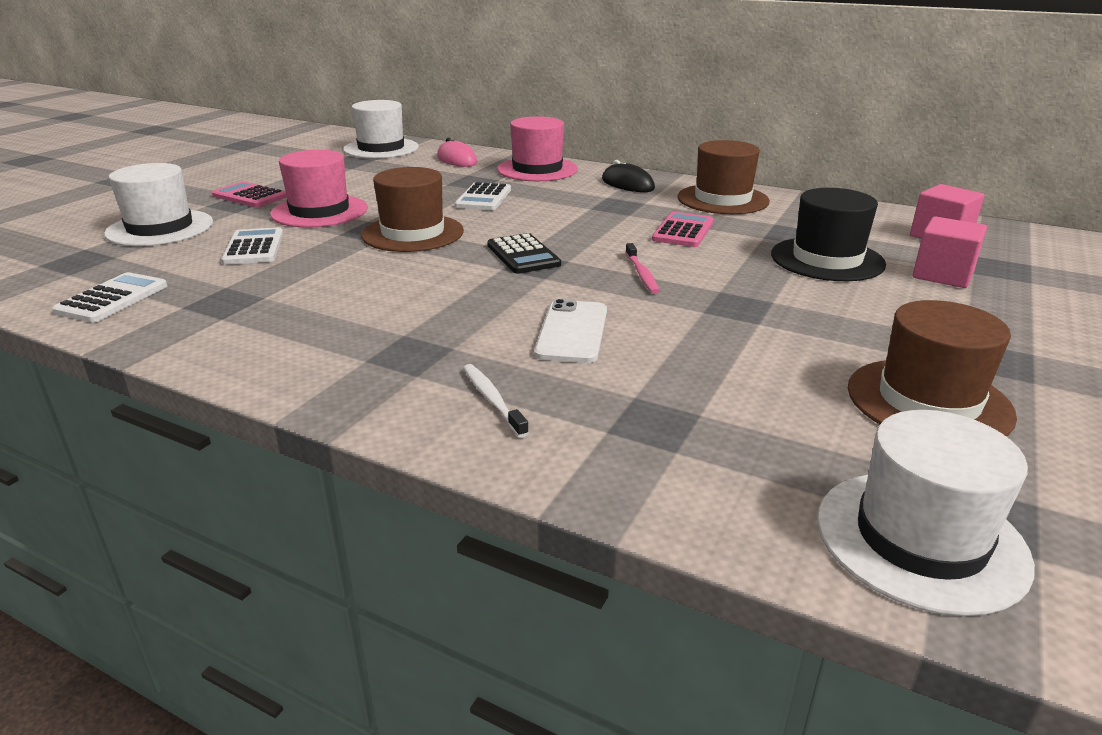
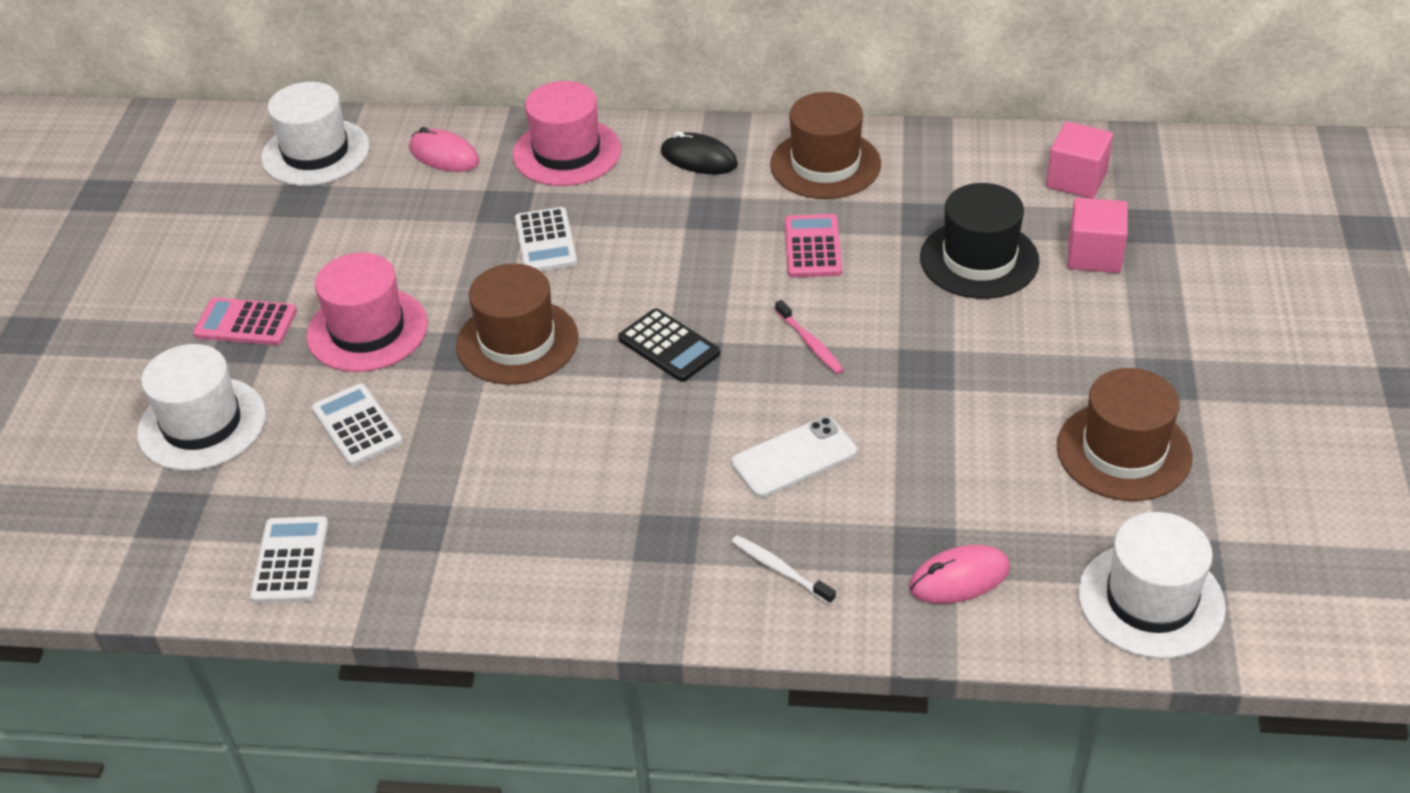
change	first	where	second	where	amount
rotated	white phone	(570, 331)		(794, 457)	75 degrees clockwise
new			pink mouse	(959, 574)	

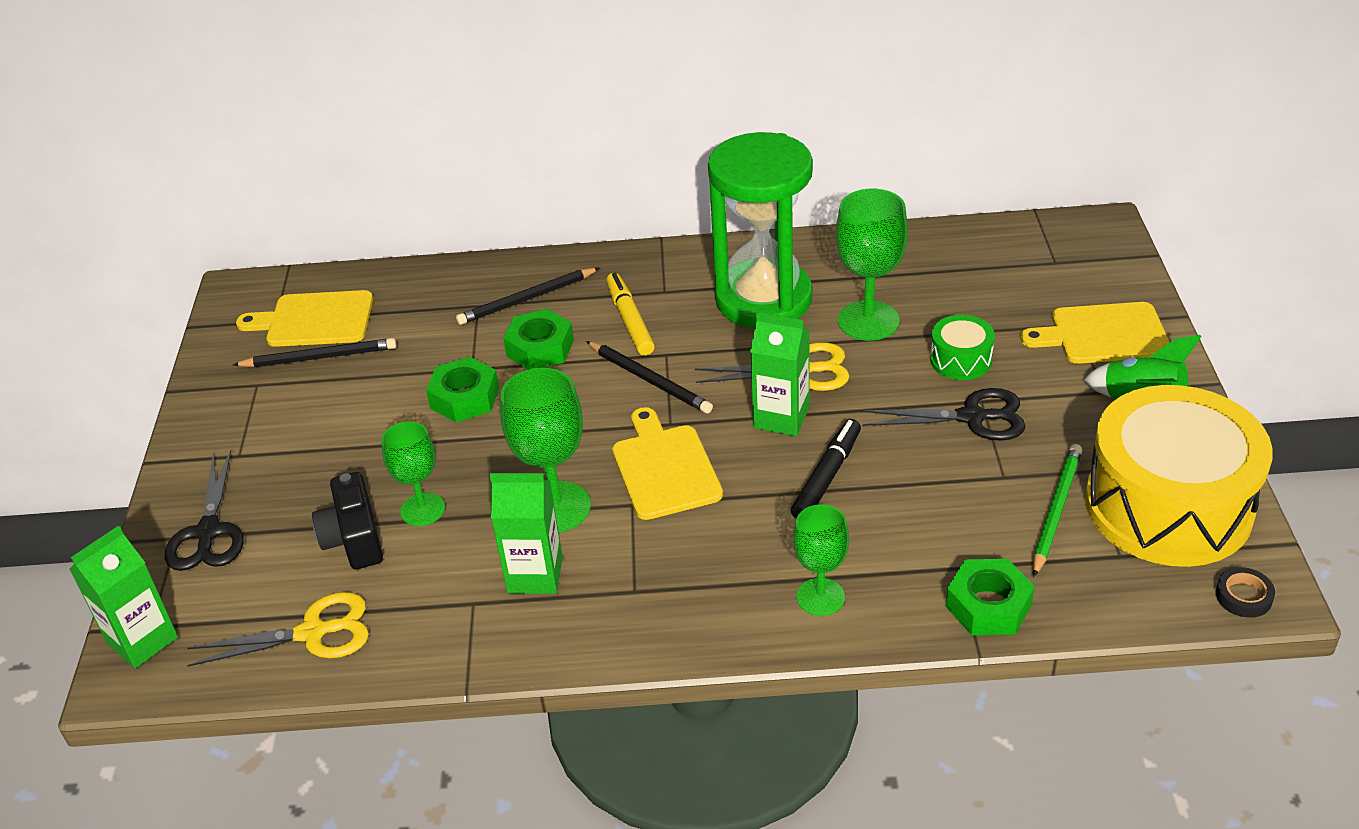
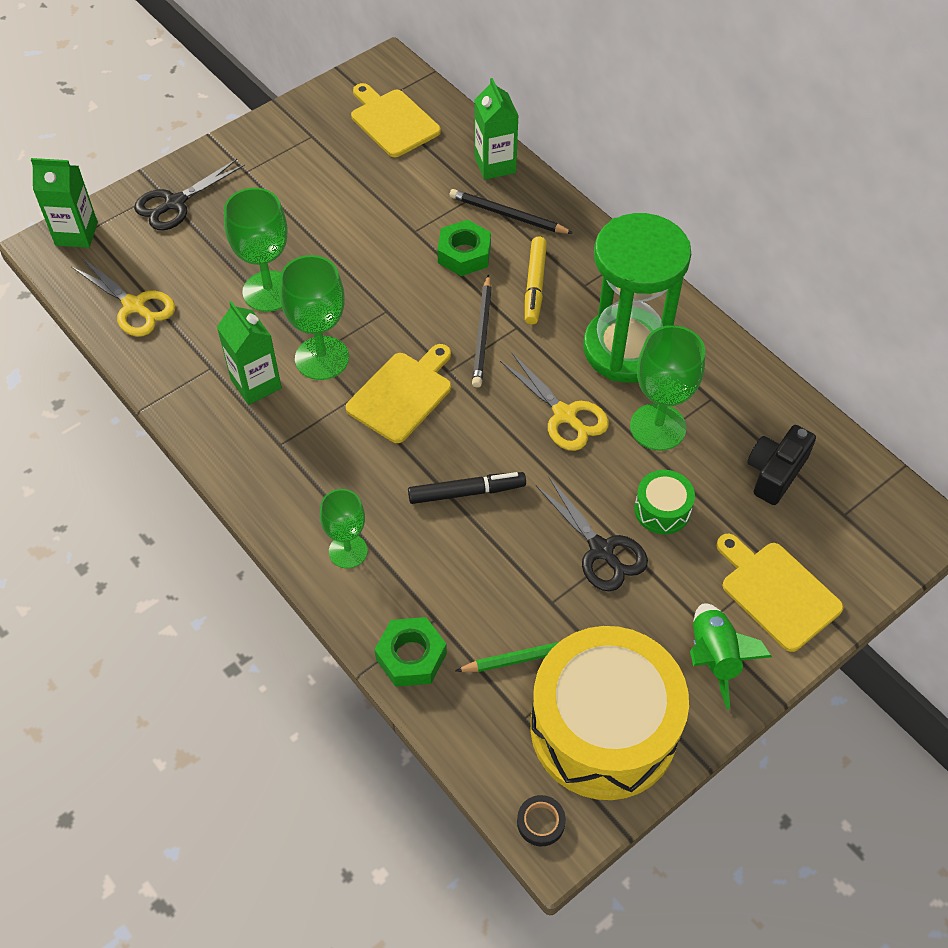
change	first	where	second	where	amount
rotated	yellow marker	(630, 314)		(536, 280)	150 degrees clockwise
shifted	green carton	(780, 374)		(496, 129)	
gone	black pencil	(315, 352)			
gone	green nut	(462, 389)			
scaled	green goblet	(413, 473)		(256, 250)	x1.54
shifted	black camera	(347, 521)		(781, 465)	

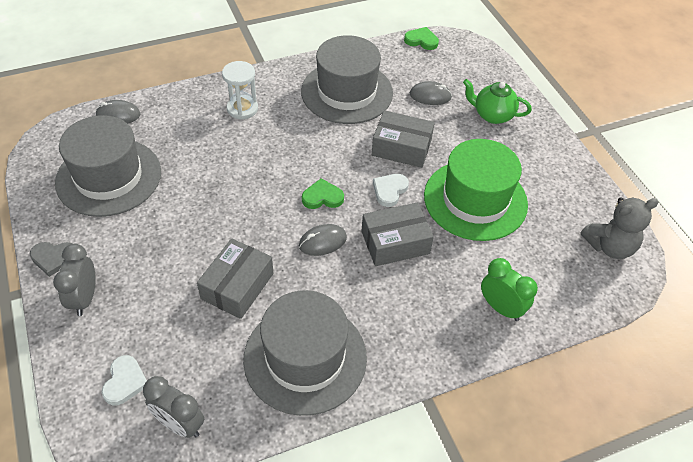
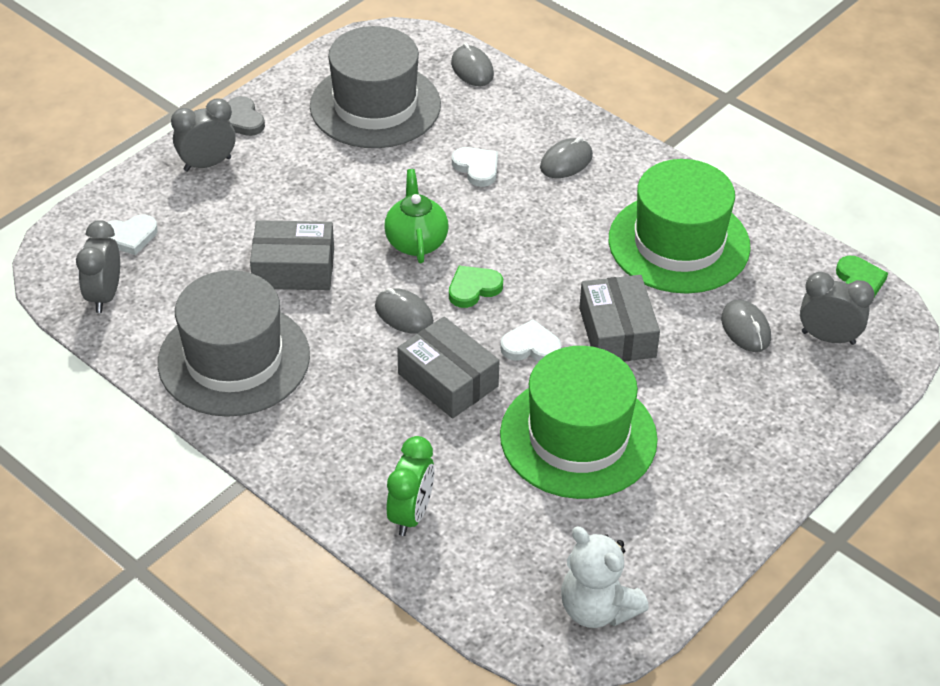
change	first	where	second	where	amount
repainted	grey hat	(347, 79)	green hat	(680, 226)	
swapped	white hourglass	(240, 90)	grey mouse	(566, 157)	
shifted	green teapot	(497, 101)		(416, 216)	
rotated	green heart	(323, 193)		(476, 287)	90 degrees counterclockwise
repainted	grey teddy bear	(619, 228)	white teddy bear	(605, 577)	
new			white heart	(475, 167)	
new			grey clock	(837, 308)	

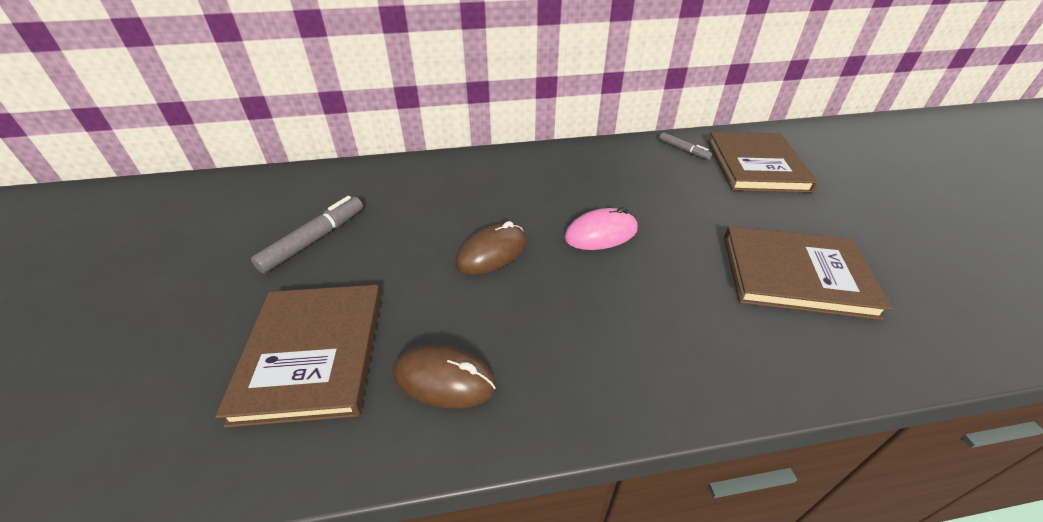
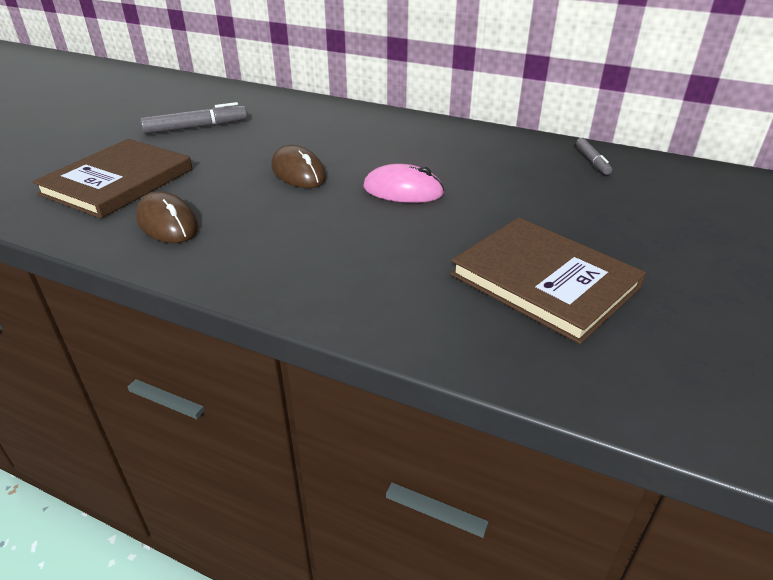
change	first	where	second	where	amount
gone	brown book	(763, 162)			
rotated	brown mouse	(491, 248)		(299, 166)	60 degrees clockwise

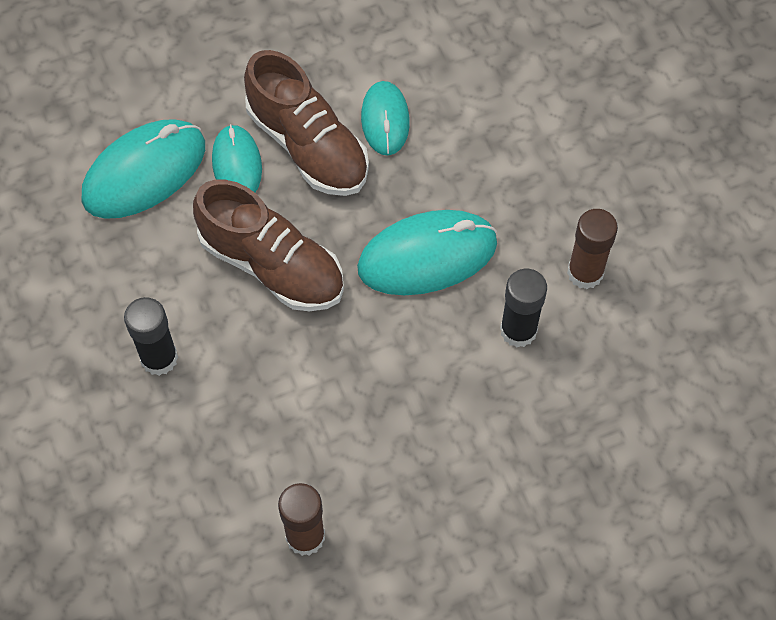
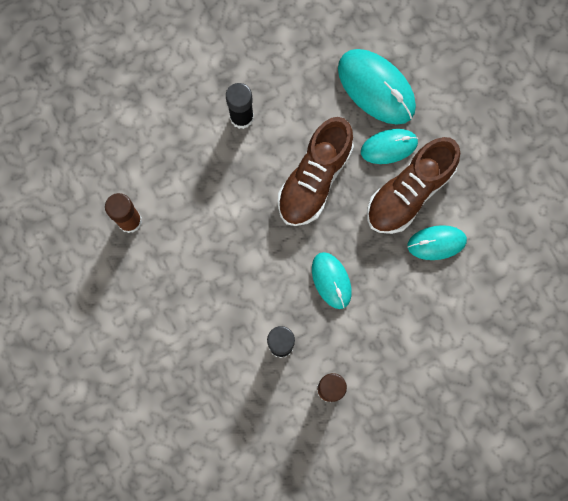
change	first	where	second	where	amount
scaled	turquoise mouse	(427, 252)		(332, 280)	x0.61

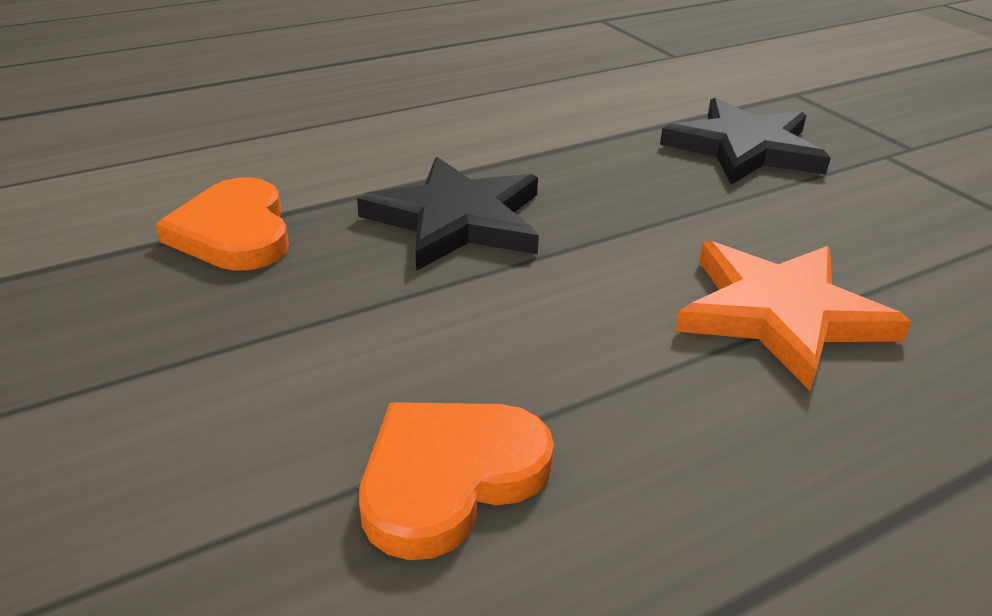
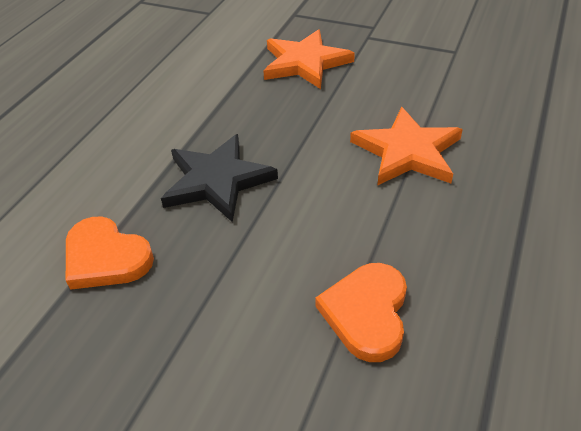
change	first	where	second	where	amount
repainted	black star	(745, 141)	orange star	(309, 59)	

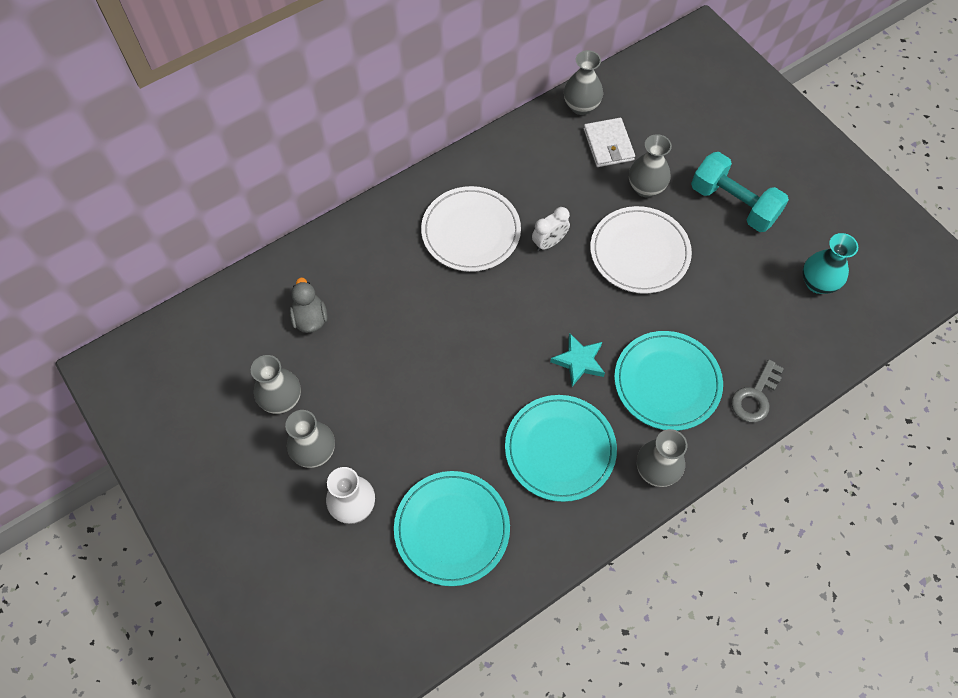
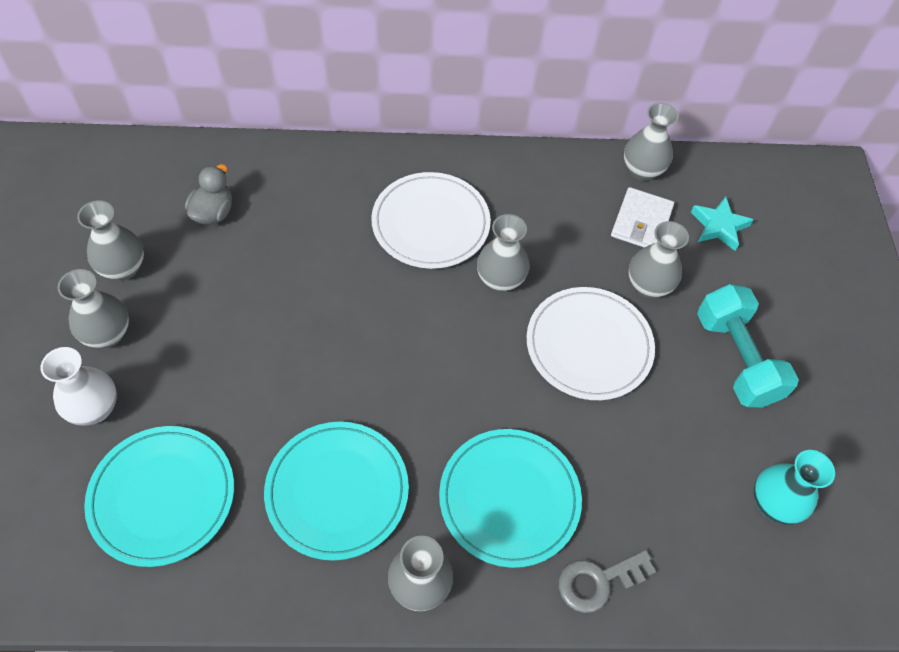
change	first	where	second	where	amount
swapped	white clock	(551, 229)	grey vase	(503, 253)	
shifted	turquoise star	(577, 360)		(722, 224)	

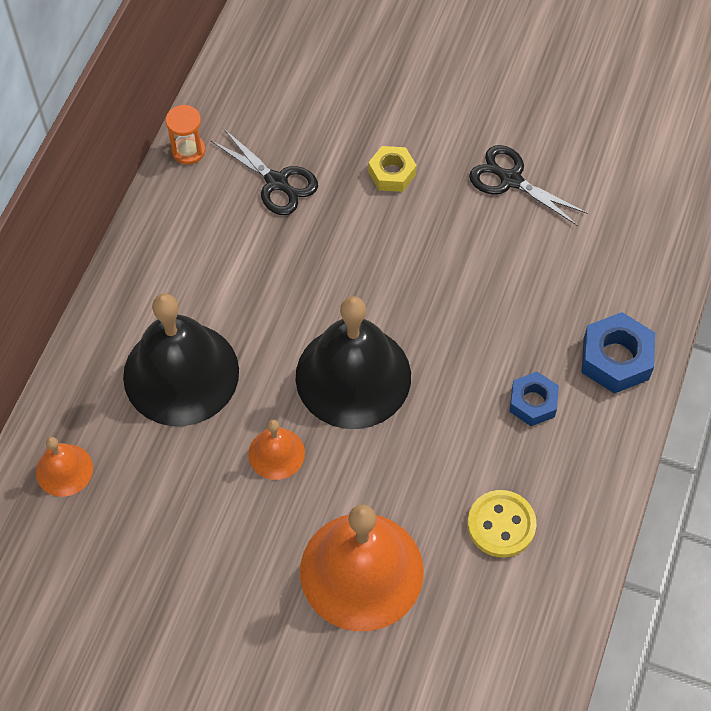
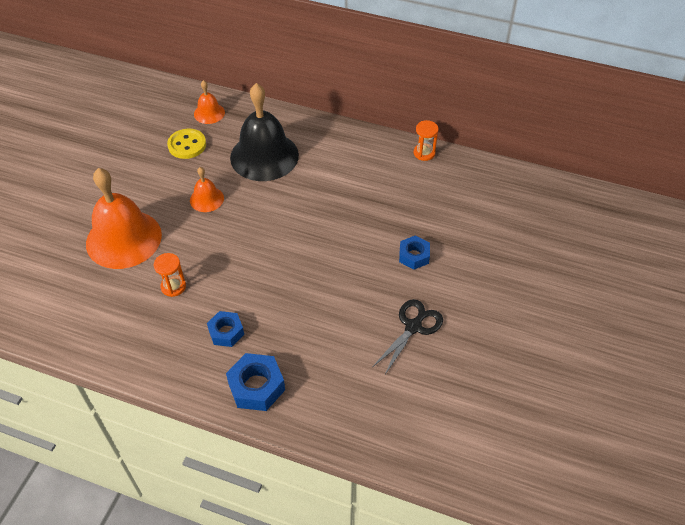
change	first	where	second	where	amount
gone	black scissors	(264, 172)			
repainted	yellow nut	(392, 169)	blue nut	(414, 252)	
gone	black bell	(353, 362)			
shifted	yellow button	(501, 523)		(186, 144)	
new			orange hourglass	(170, 275)	

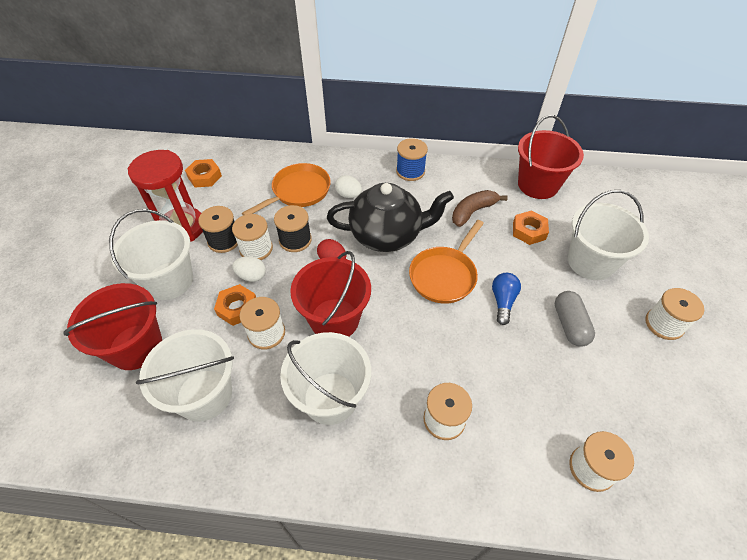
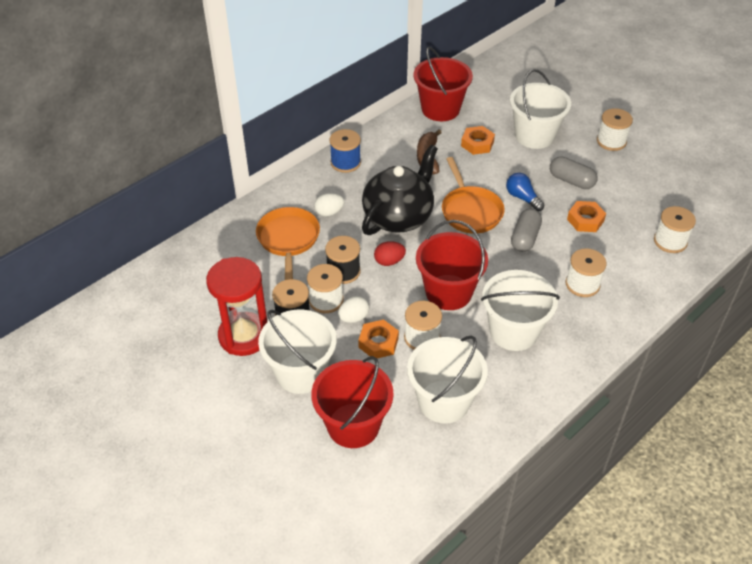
change	first	where	second	where	amount
shifted	orange nut	(203, 173)		(586, 216)	
new			grey capsule	(526, 230)	

